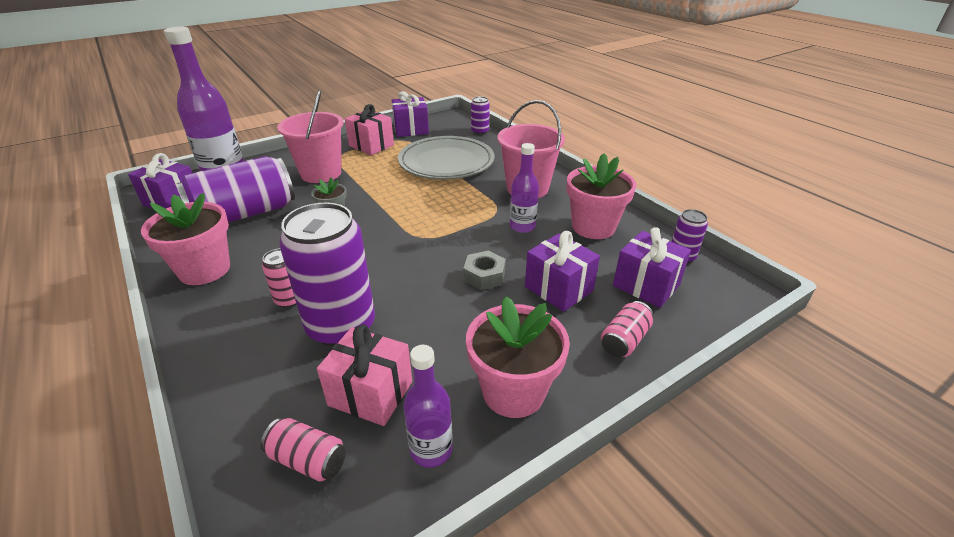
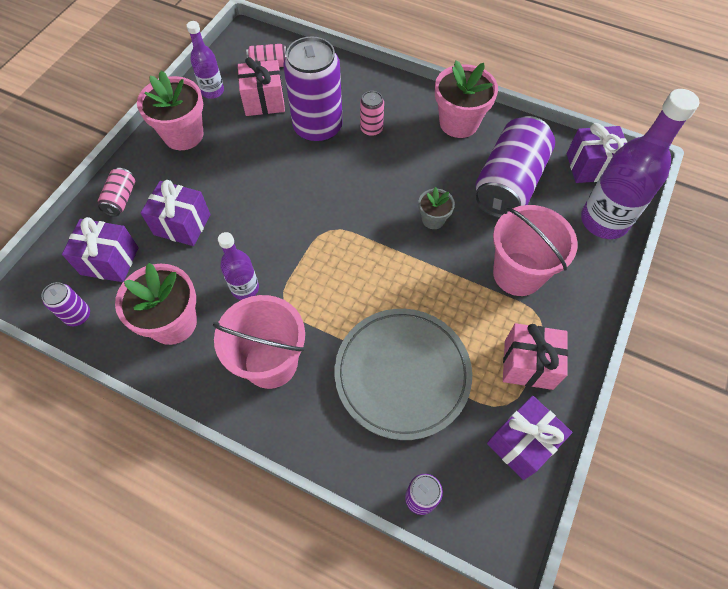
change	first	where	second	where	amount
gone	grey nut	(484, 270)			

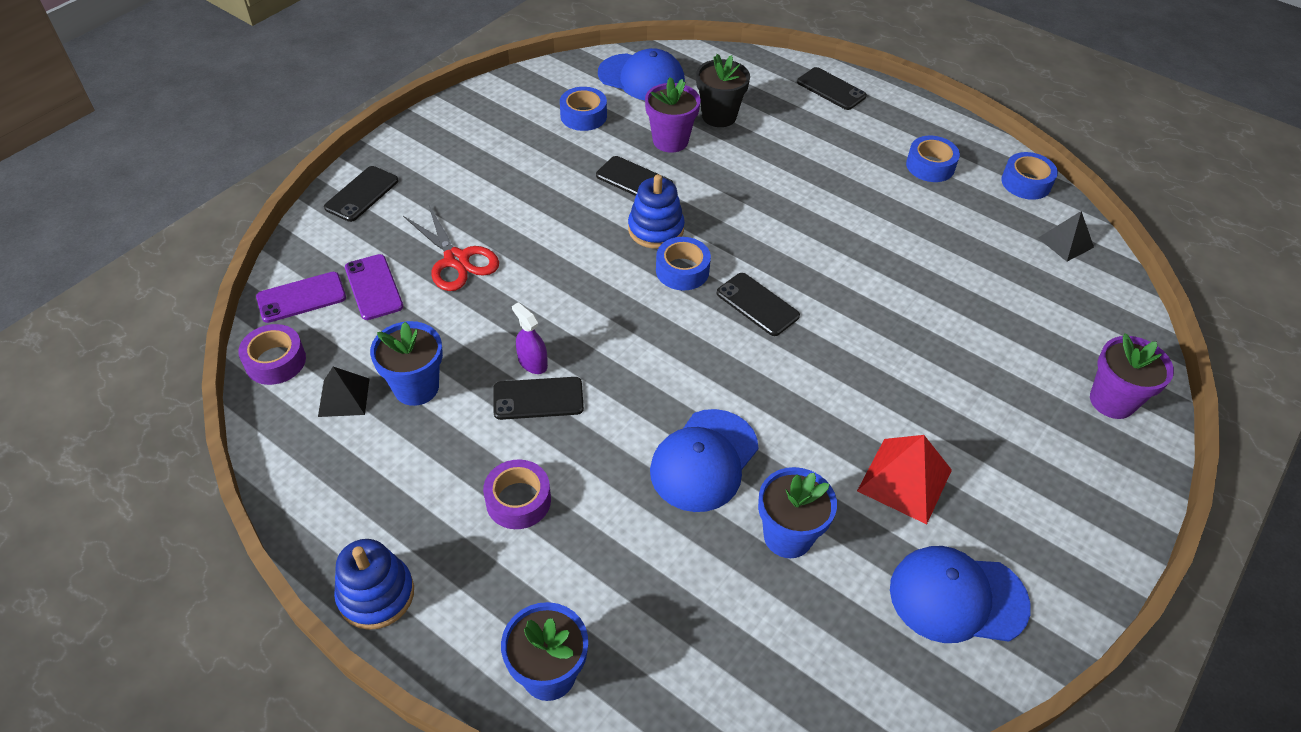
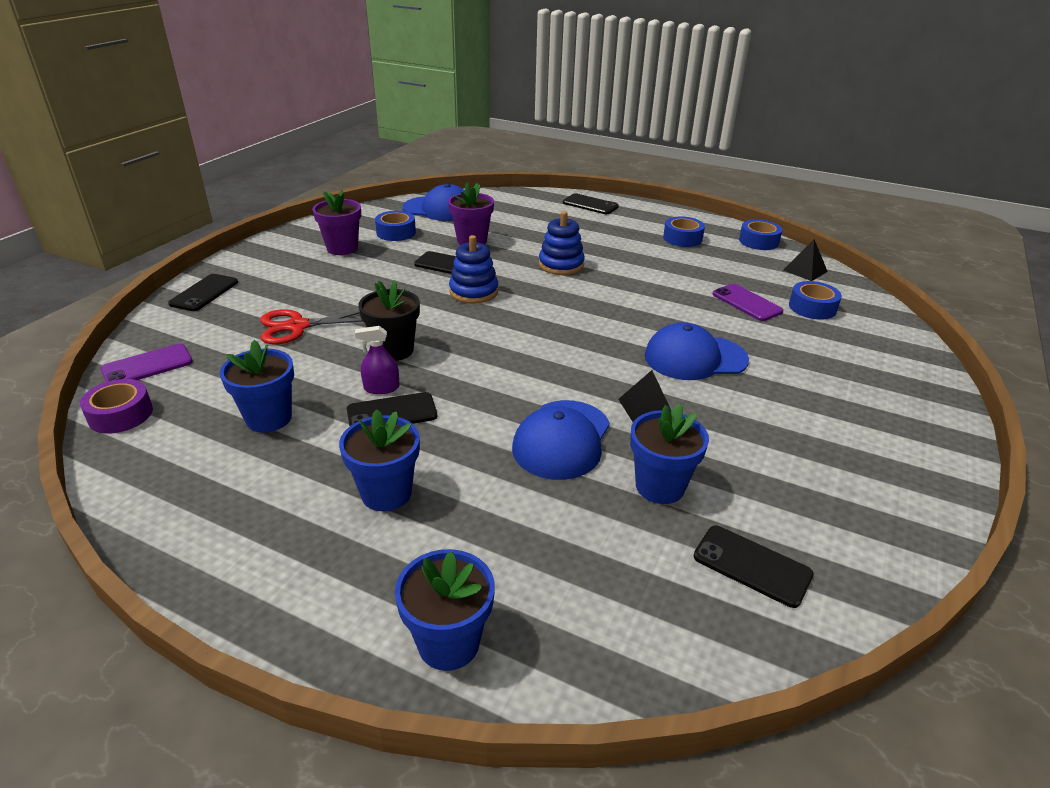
change	first	where	second	where	amount
shifted	black flower pot	(723, 90)		(389, 320)	
rotated	red scissors	(451, 247)		(311, 326)	120 degrees clockwise
shifted	blue tape	(683, 263)		(815, 300)	
shifted	purple phone	(374, 287)		(748, 302)	
shifted	black phone	(758, 304)		(754, 567)	
rotated	purple spray bottle	(530, 338)		(377, 360)	45 degrees counterclockwise
shifted	purple flower pot	(1132, 376)		(336, 222)	
shifted	black pyramid	(343, 392)		(644, 396)	
gone	red pyramid	(904, 479)			
swapped	purple tape	(517, 494)	blue flower pot	(379, 460)	
shifted	blue stacking toy	(374, 584)		(562, 243)	
shifted	blue cap	(960, 594)		(696, 351)	

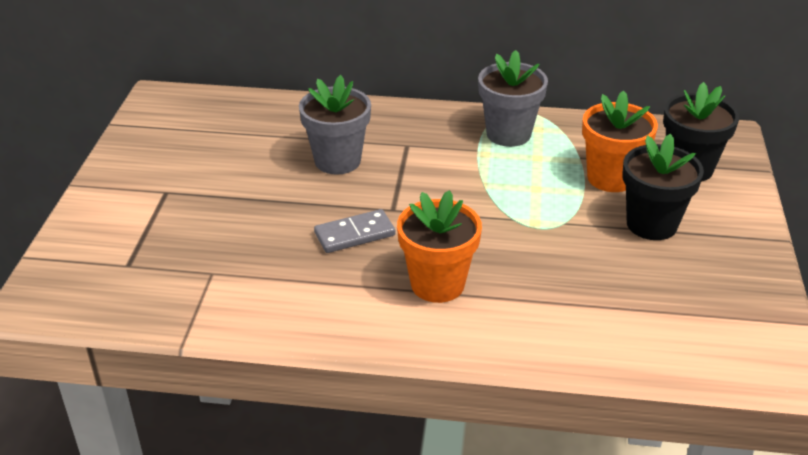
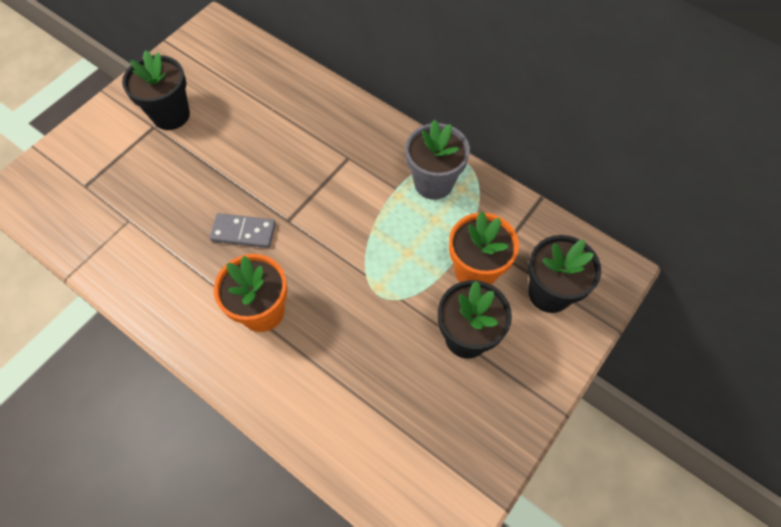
change	first	where	second	where	amount
gone	grey flower pot	(335, 125)			
new			black flower pot	(156, 90)	

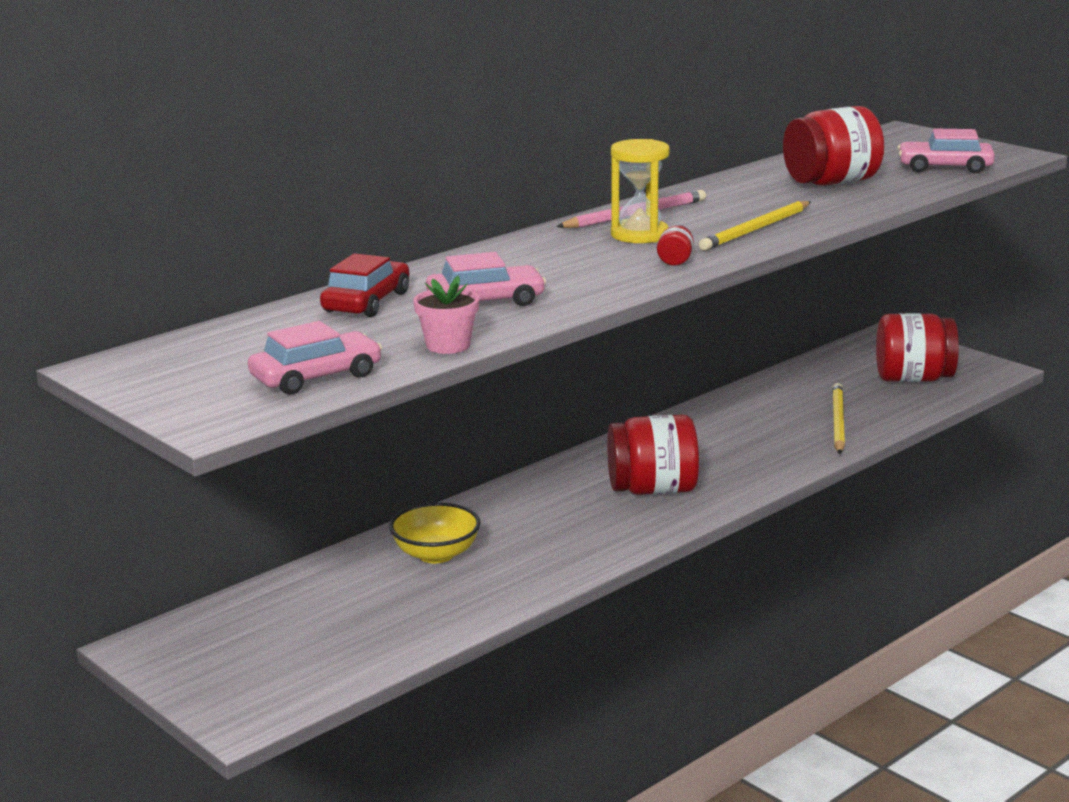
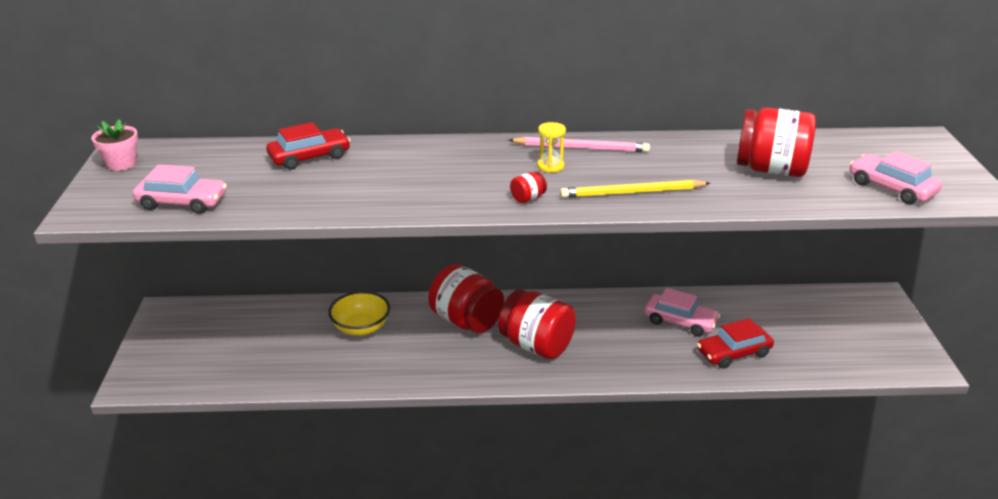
change	first	where	second	where	amount
scaled	yellow hourglass	(640, 191)		(551, 147)	x0.60
shifted	pink car	(486, 279)		(682, 312)	
shifted	pink flower pot	(446, 315)		(114, 145)	
shifted	red jar	(917, 347)		(466, 298)	
swapped	yellow pencil	(838, 418)	red car	(735, 343)	

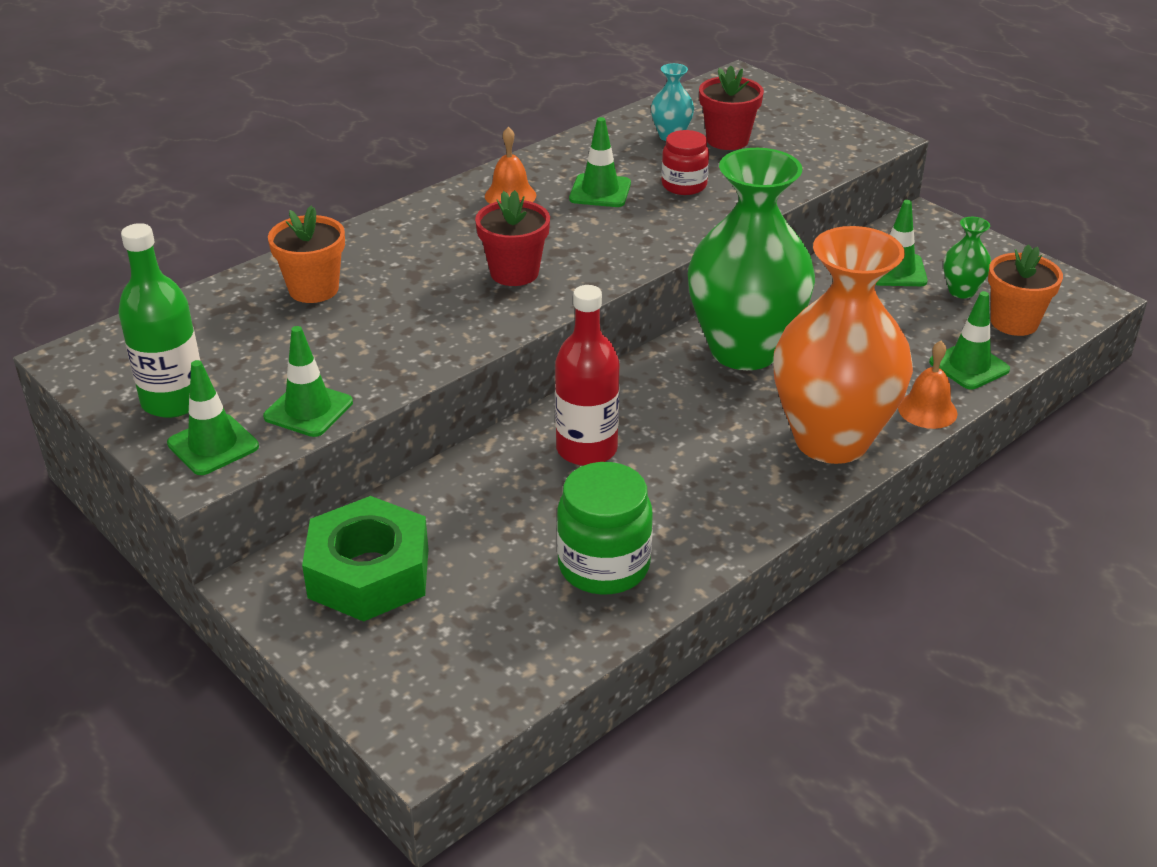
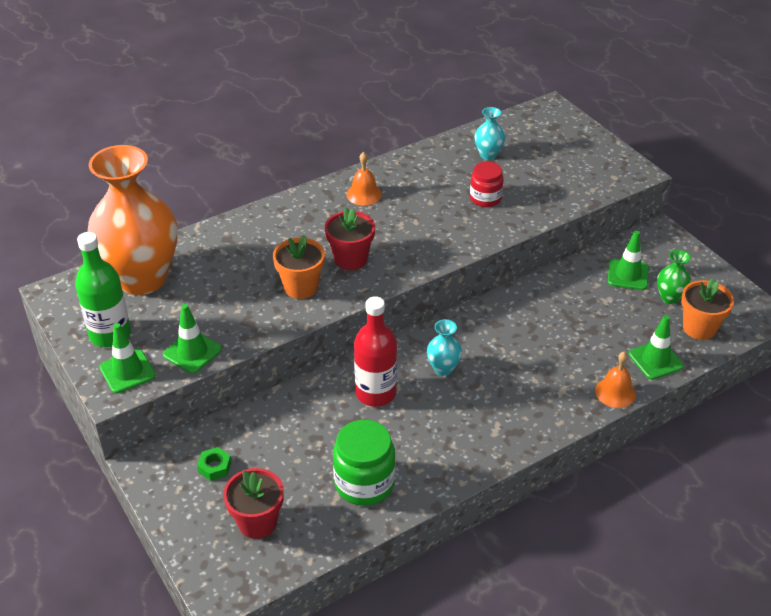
change	first	where	second	where	amount
shifted	red flower pot	(731, 107)		(253, 503)	
gone	green traffic cone	(600, 162)			
gone	green vase	(751, 259)			
shifted	orange flower pot	(306, 254)		(299, 267)	
shifted	orange vase	(843, 345)		(132, 220)	
scaled	green nut	(365, 559)		(214, 464)	x0.40
new			turquoise vase	(444, 347)	

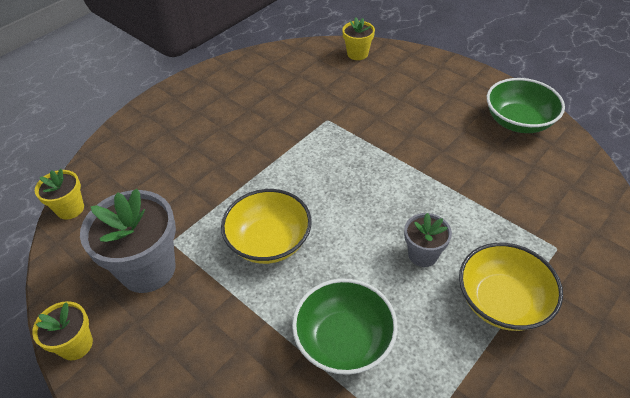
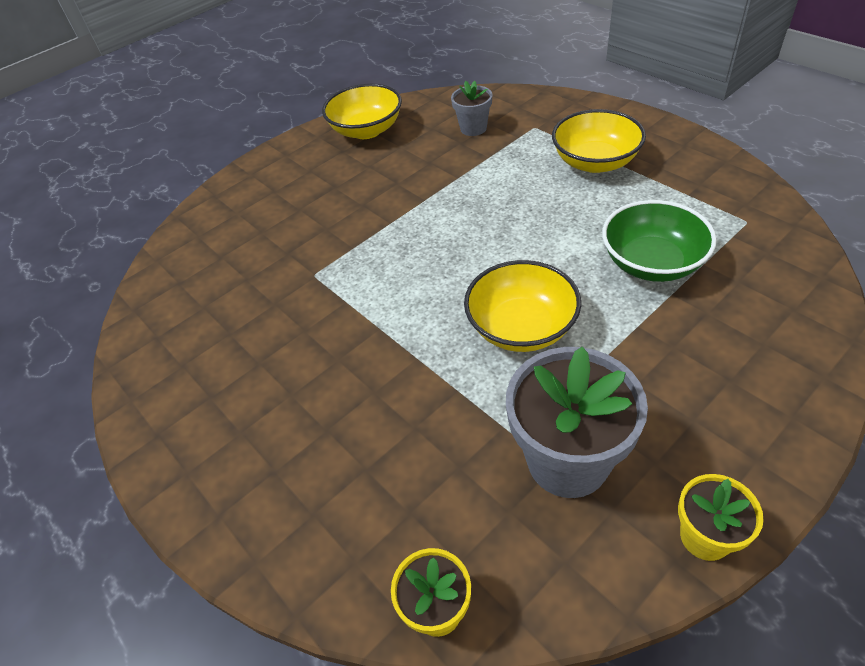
change	first	where	second	where	amount
gone	yellow flower pot	(358, 38)			
repainted	green bowl	(526, 105)	yellow bowl	(362, 111)	
shifted	grey flower pot	(428, 240)		(471, 108)	

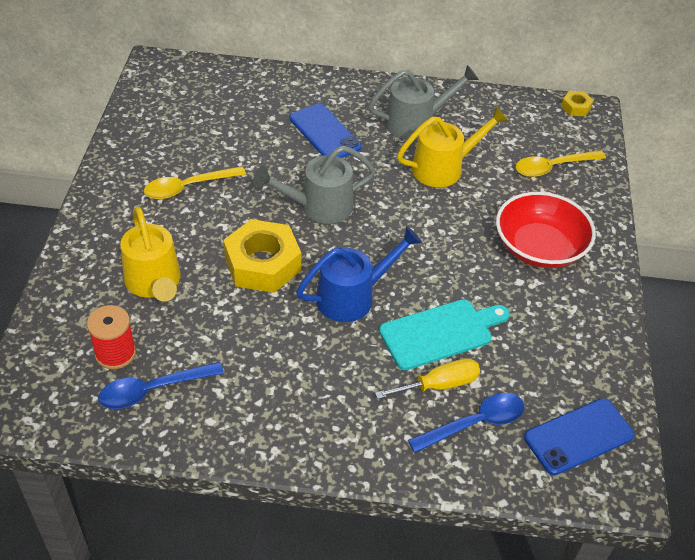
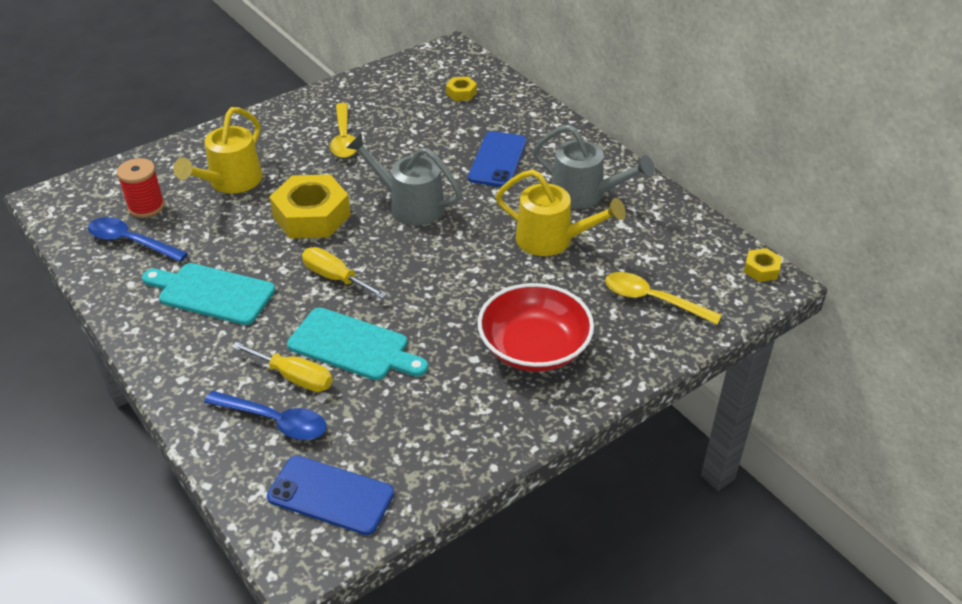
change	first	where	second	where	amount
rotated	yellow spoon	(195, 182)		(343, 130)	120 degrees counterclockwise
swapped	blue watering can	(359, 274)	yellow screwdriver	(344, 273)	
new			yellow nut	(461, 89)	
new			turquoise cutting board	(208, 294)	

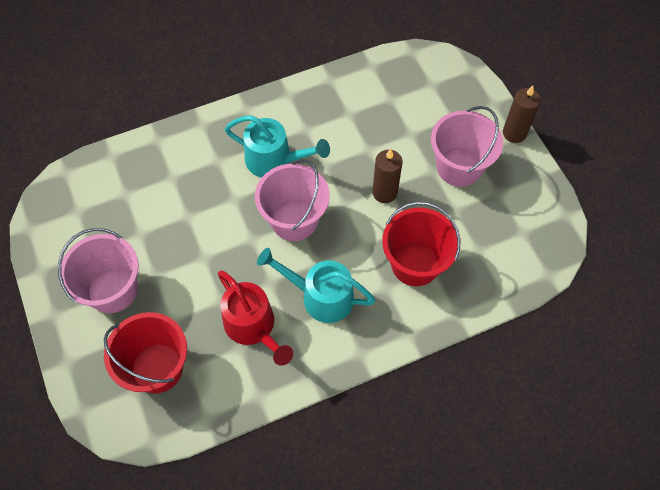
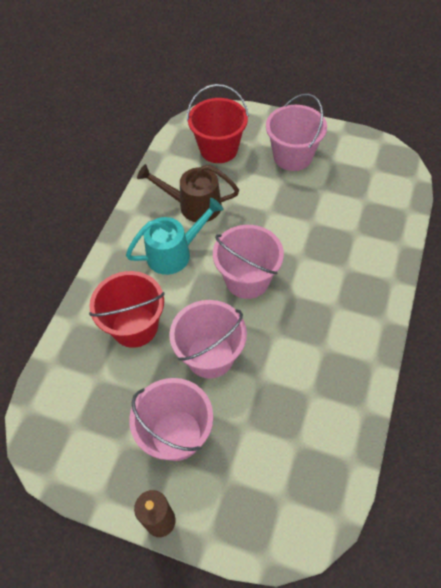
change	first	where	second	where	amount
gone	turquoise watering can	(277, 146)			
swapped	brown candle	(387, 176)	pink bucket	(208, 339)	
repainted	red watering can	(255, 318)	brown watering can	(188, 193)	

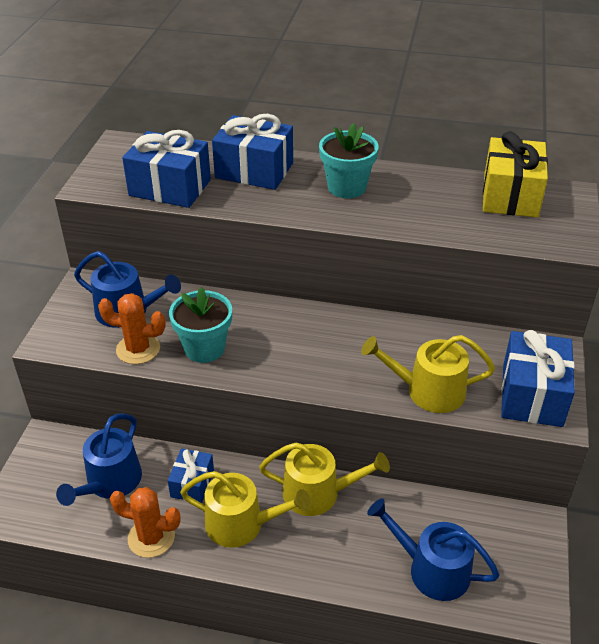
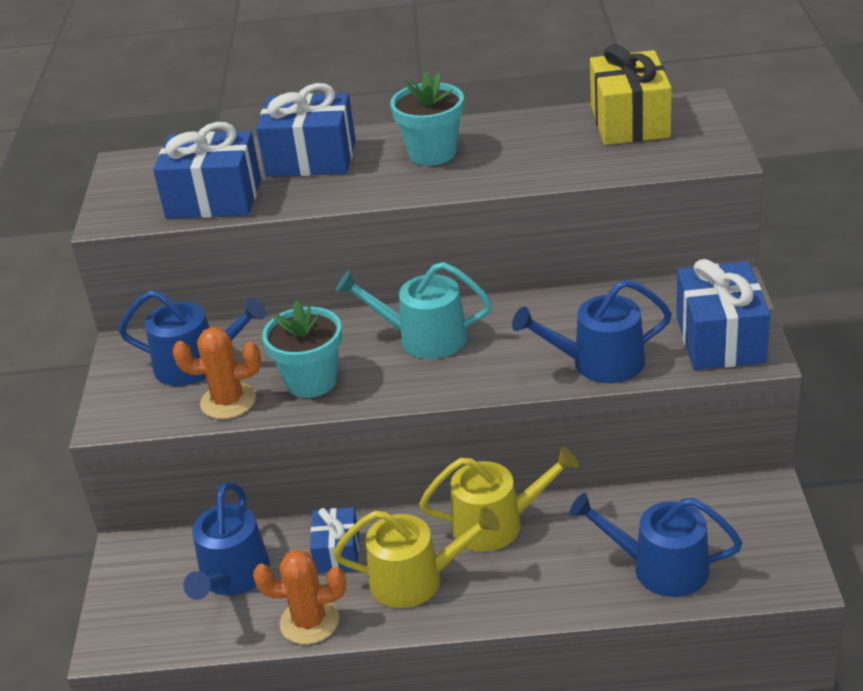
change	first	where	second	where	amount
repainted	yellow watering can	(428, 374)	blue watering can	(592, 331)	
new			turquoise watering can	(414, 310)	

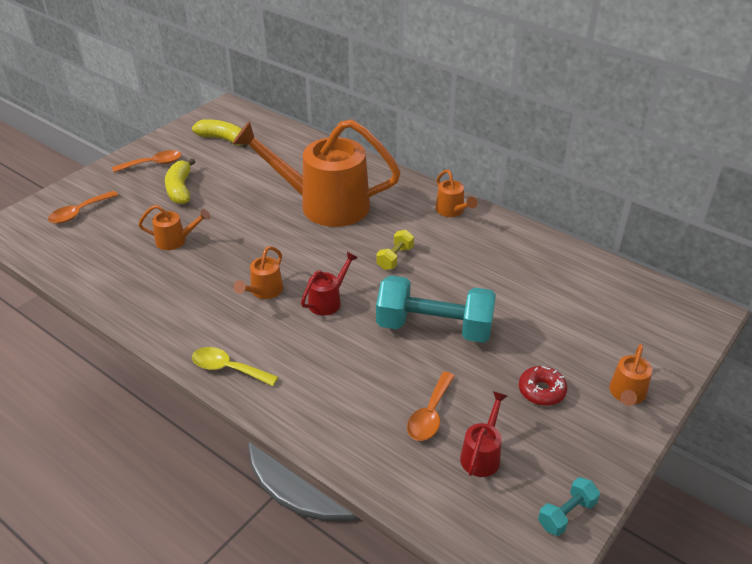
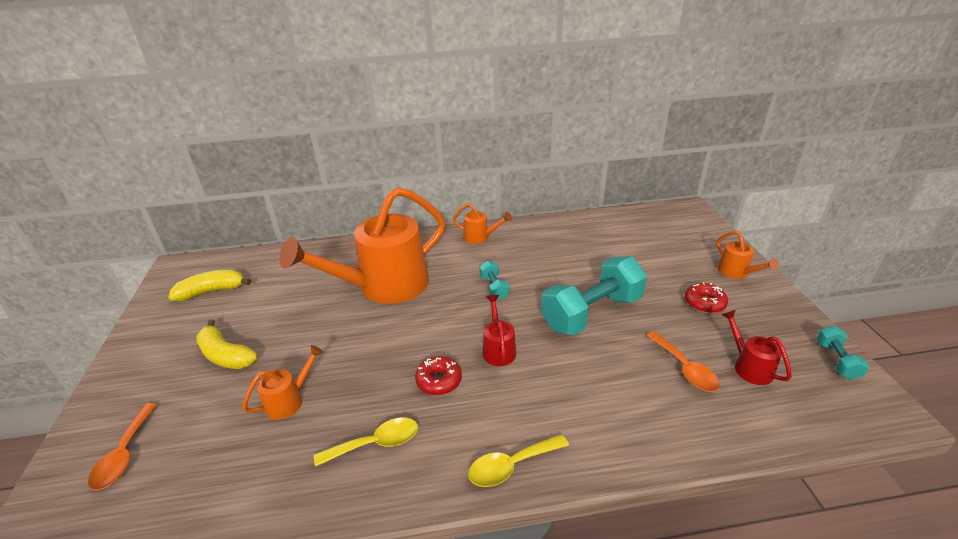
change	first	where	second	where	amount
gone	orange spoon	(147, 161)			
repainted	yellow dumbbell	(395, 250)	turquoise dumbbell	(494, 280)	
swapped	orange watering can	(258, 272)	red donut	(438, 375)	
new			yellow spoon	(366, 442)	

